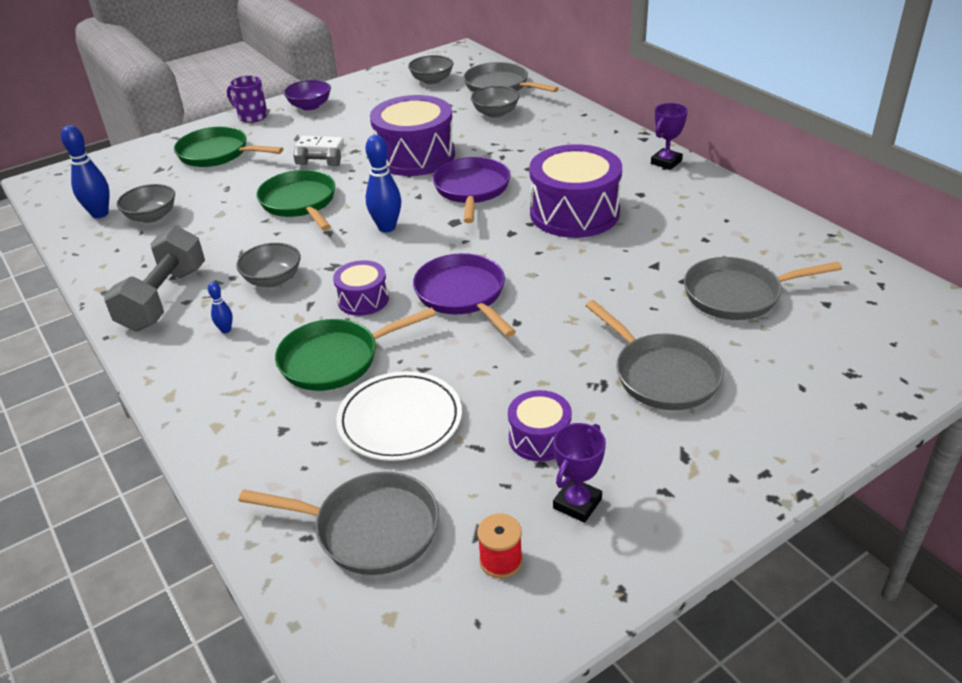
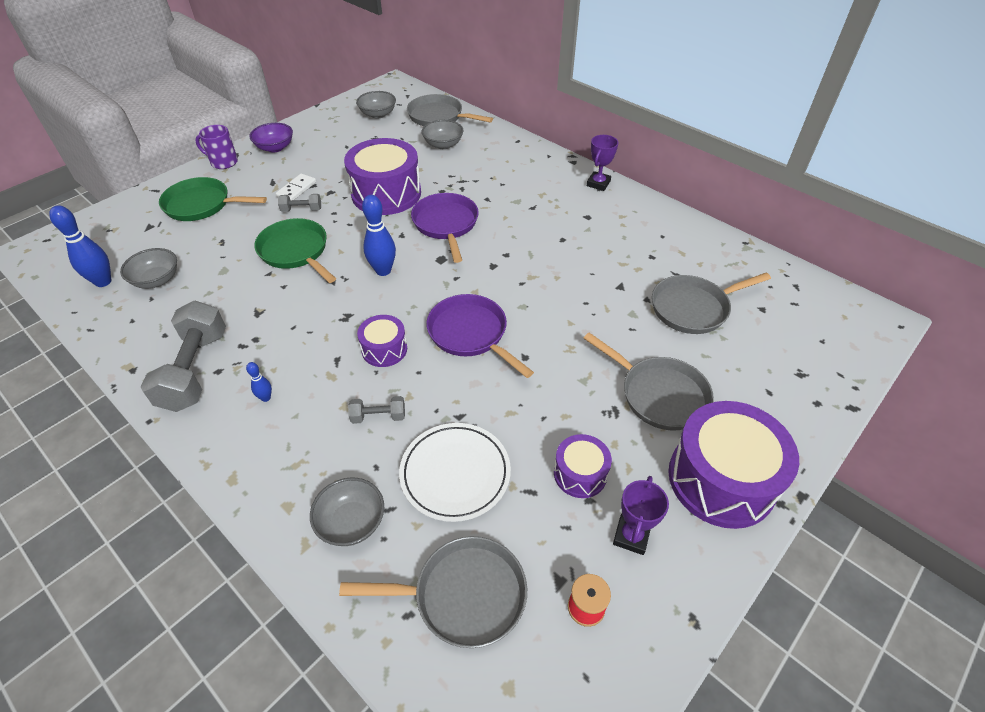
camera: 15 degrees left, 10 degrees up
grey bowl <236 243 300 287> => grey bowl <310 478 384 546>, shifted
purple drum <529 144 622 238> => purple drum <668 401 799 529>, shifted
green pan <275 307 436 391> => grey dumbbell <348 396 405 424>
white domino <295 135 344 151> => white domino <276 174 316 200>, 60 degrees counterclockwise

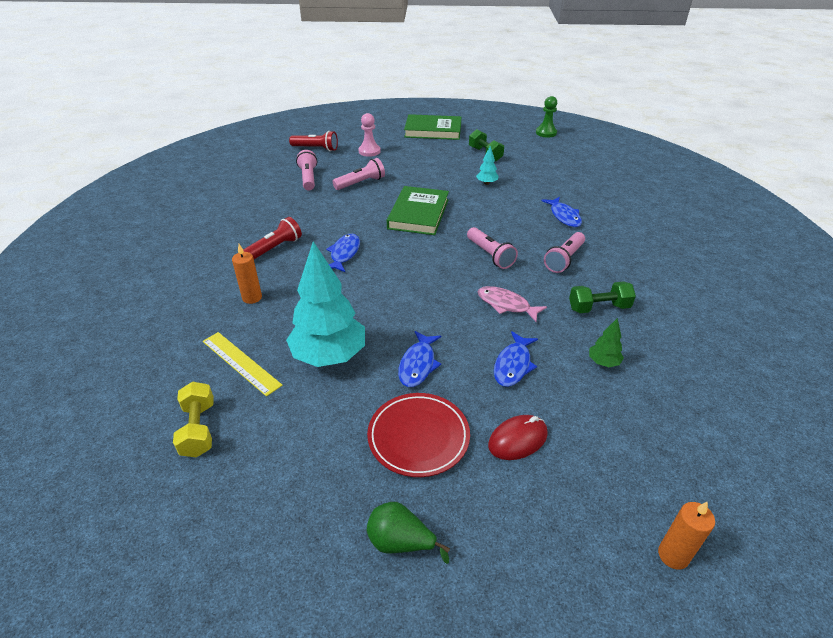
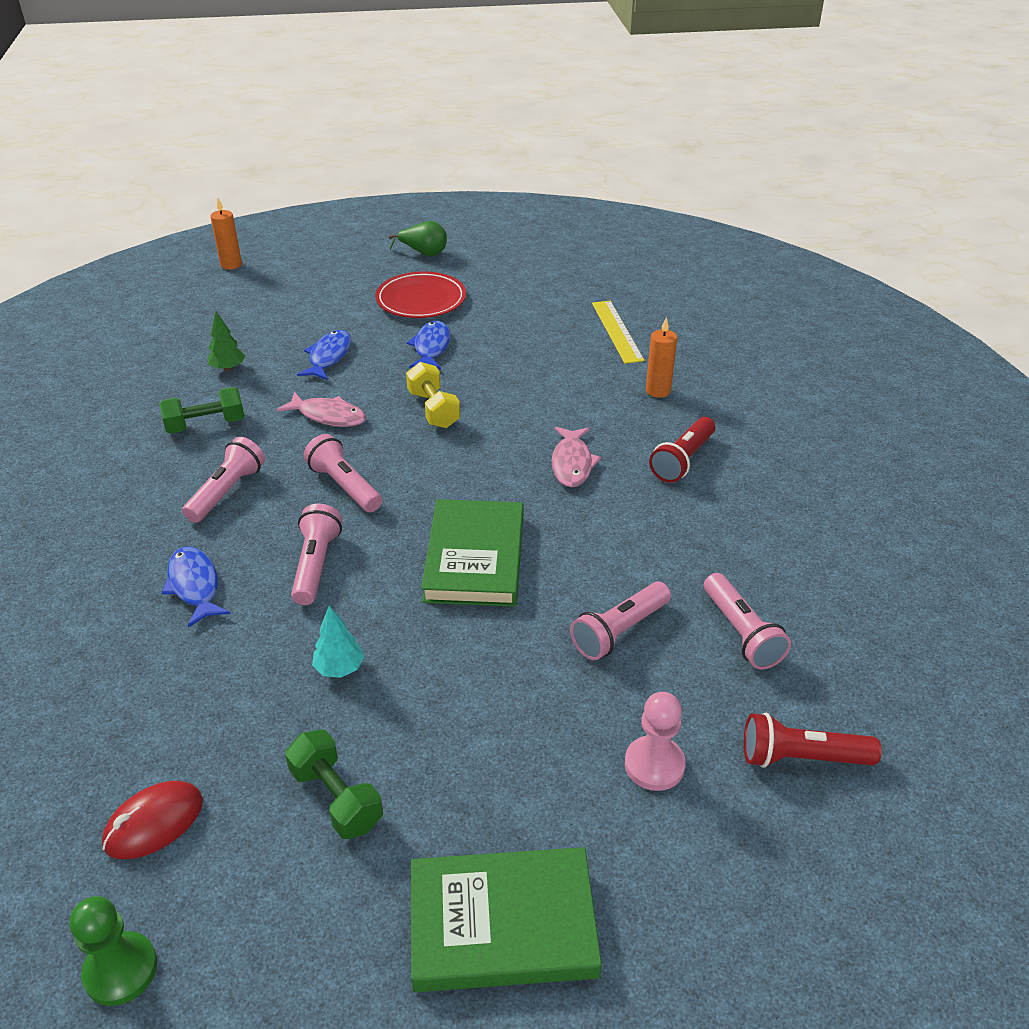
camera: 170 degrees right, 0 degrees up
turquoise tree <286 241 365 367> => nothing
nothing => pink flashlight <291 504 342 605>
yellow dumbbell <173 381 214 457> => yellow dumbbell <406 362 460 428>, shifted
red mouse <488 415 548 460> => red mouse <102 781 203 859>, shifted
blue fish <326 234 360 272> => pink fish <551 427 601 487>
yellow ruler <203 332 282 396> => yellow ruler <592 301 645 364>, 45 degrees clockwise

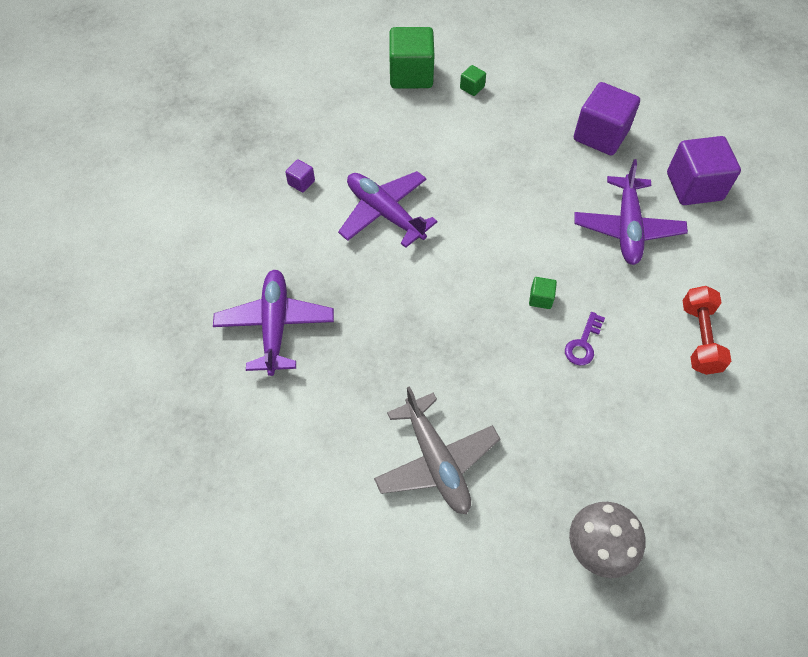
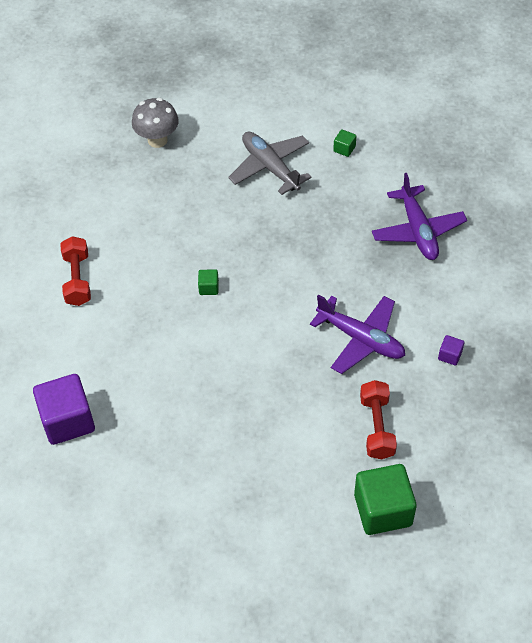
camera: 170 degrees right, 5 degrees down
purple key <565 312 605 366> => nothing
purple cube <574 82 640 155> => nothing
purple plane <574 159 688 265> => nothing
nothing => red dumbbell <360 380 397 459>
green cube <460 65 486 96> => green cube <333 129 356 157>, shifted

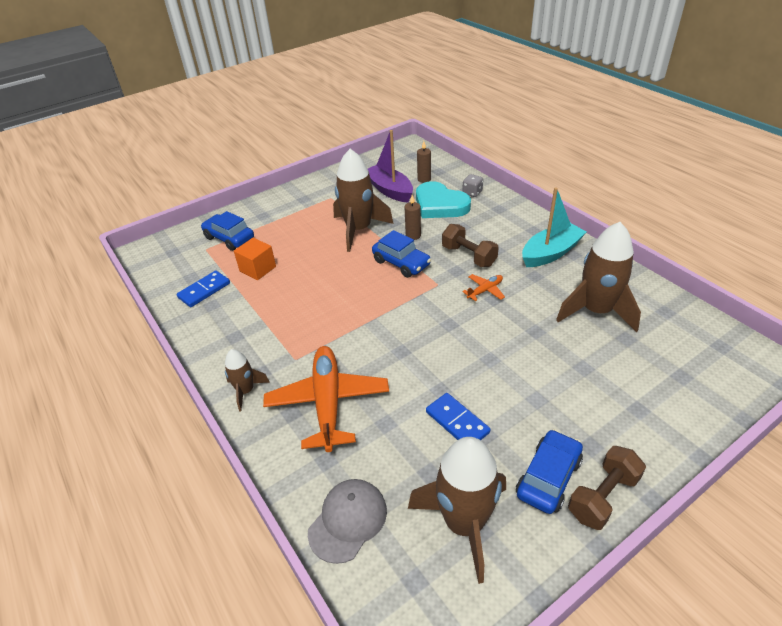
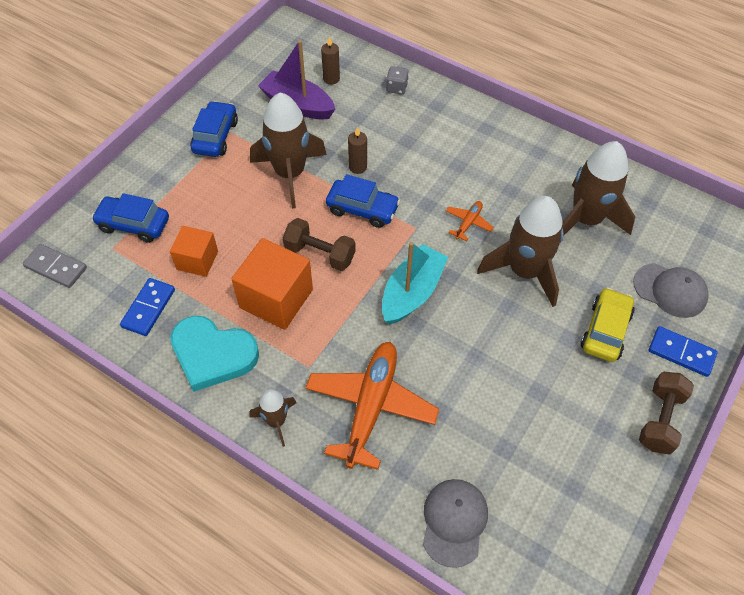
camera: 25 degrees left, 15 degrees up
nothing => grey domino <22 244 87 288>
nothing => orange cube <232 238 313 330>
nothing => yellow car <580 287 634 362>
nothing => grey cap <633 263 709 318>
brown rocket <408 437 506 584> => brown rocket <477 196 564 307>, shifted
turquoise heart <416 181 471 218> => turquoise heart <170 315 259 392>, shifted
blue domino <426 393 490 440> => blue domino <649 326 718 377>, shifted
brown dumbbell <442 224 499 267> => brown dumbbell <283 218 356 271>, shifted
blue car <516 429 583 514> => blue car <190 101 238 157>, shifted
turquoise boat <522 187 586 267> => turquoise boat <382 242 448 325>, shifted
orange plane <263 346 389 452> => orange plane <305 342 439 470>, 45 degrees clockwise

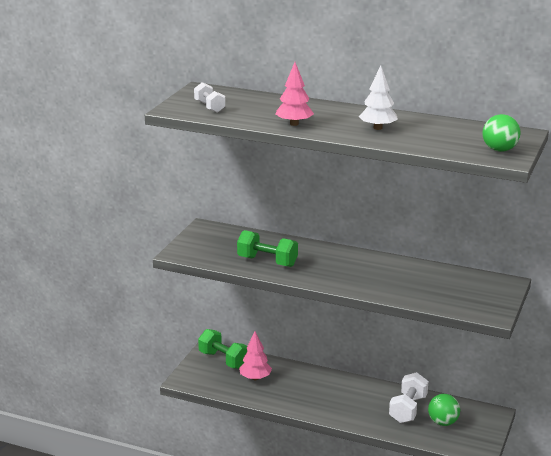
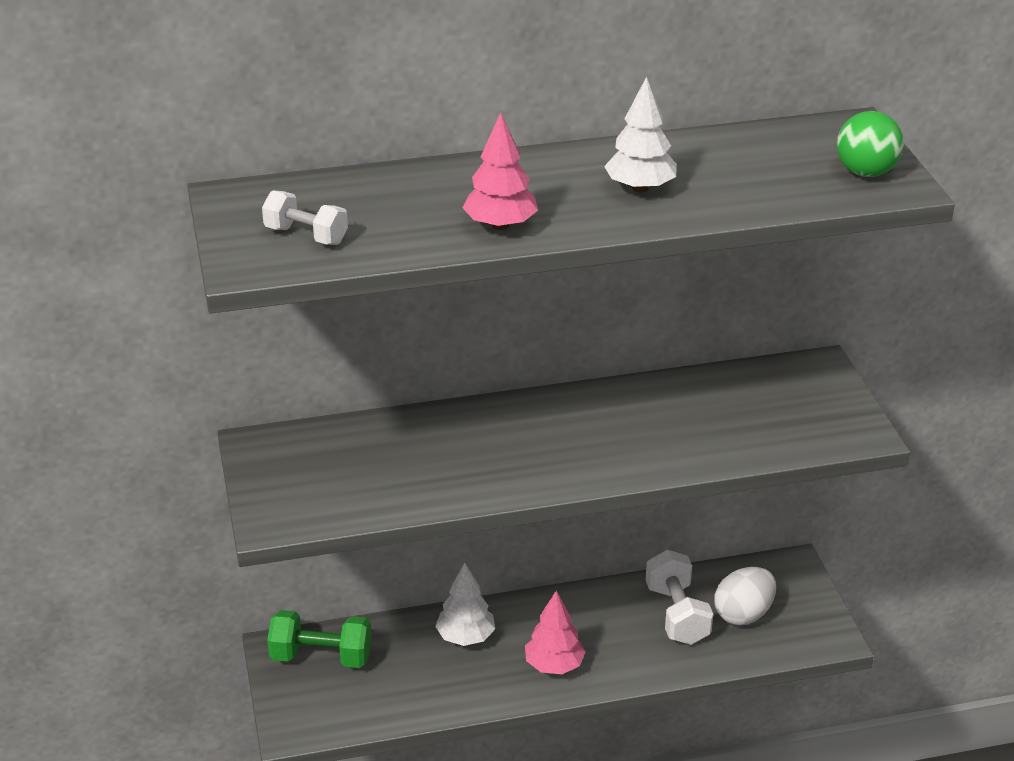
camera: 35 degrees left, 10 degrees up
green dumbbell <237 230 298 267> => nothing
nothing => white tree <435 563 495 646>
pink tree <239 332 272 380> => pink tree <525 591 586 674>, shifted
green ball <428 394 460 426> => white egg <714 567 776 625>

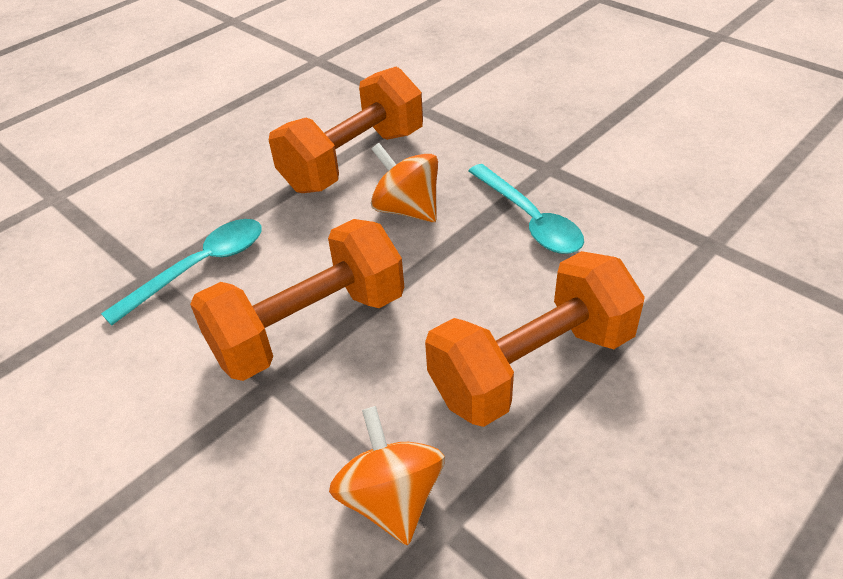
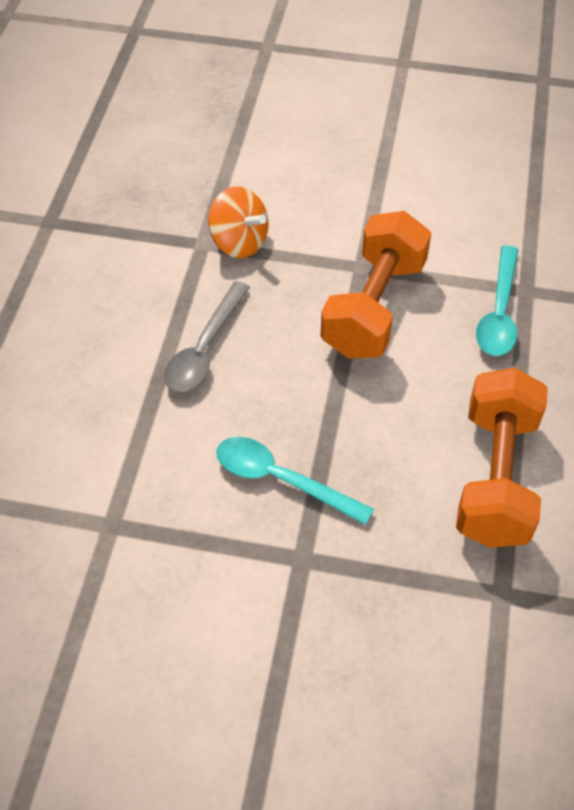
camera: 145 degrees right, 10 degrees up
orange spinning top <371 143 438 222> => nothing
orange dumbbell <425 251 645 427> => grey spoon <164 281 250 393>

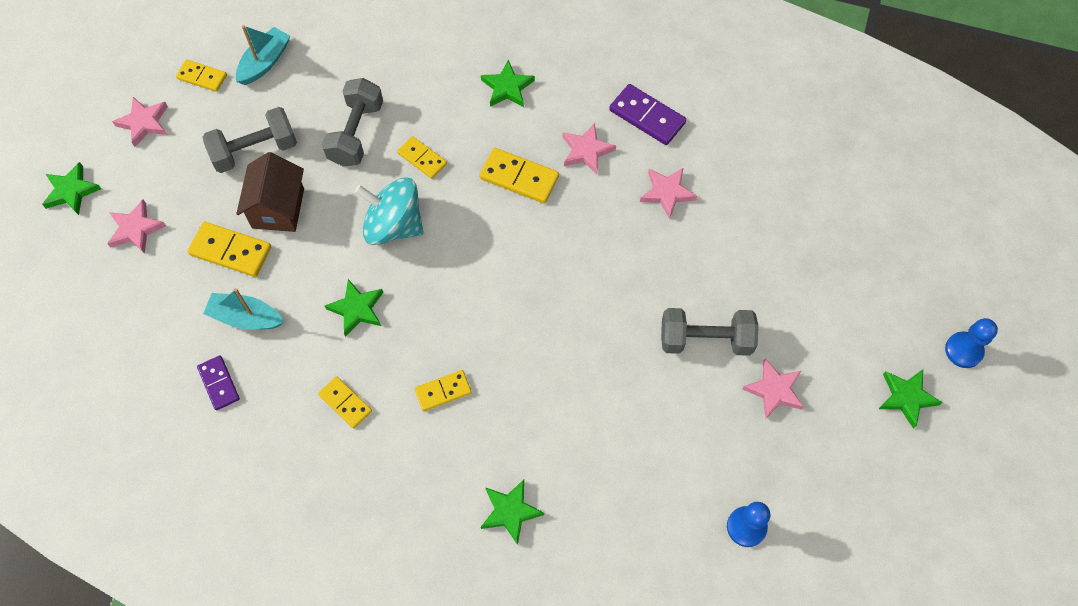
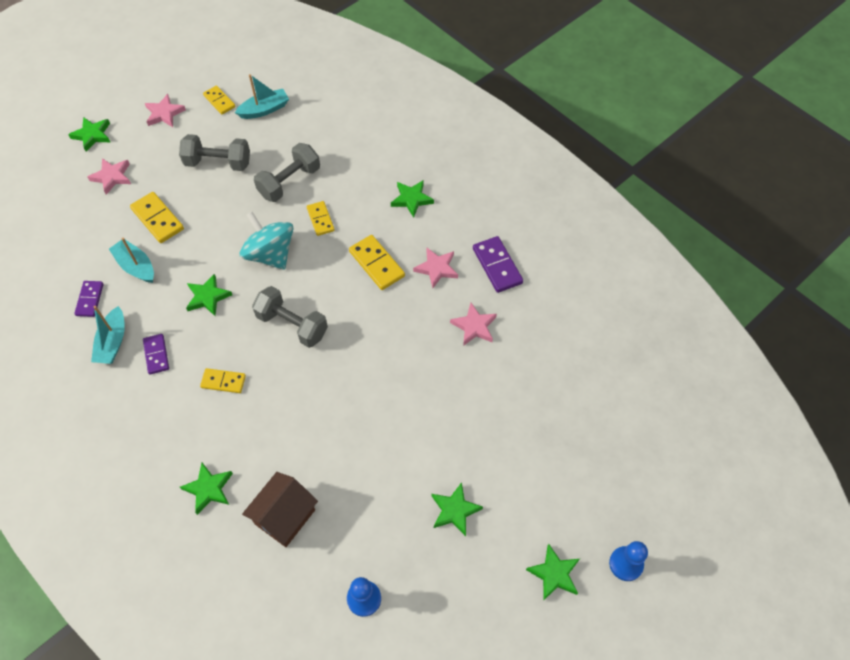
camera: 30 degrees right, 5 degrees down
nothing => turquoise boat <91 306 125 364>
brown house <236 152 304 232> => brown house <242 472 318 547>, shifted
grey dumbbell <661 308 759 356> => grey dumbbell <252 286 328 348>, shifted
yellow domino <318 376 372 428> => purple domino <143 334 169 375>
pink star <743 359 804 419> => green star <431 482 483 536>

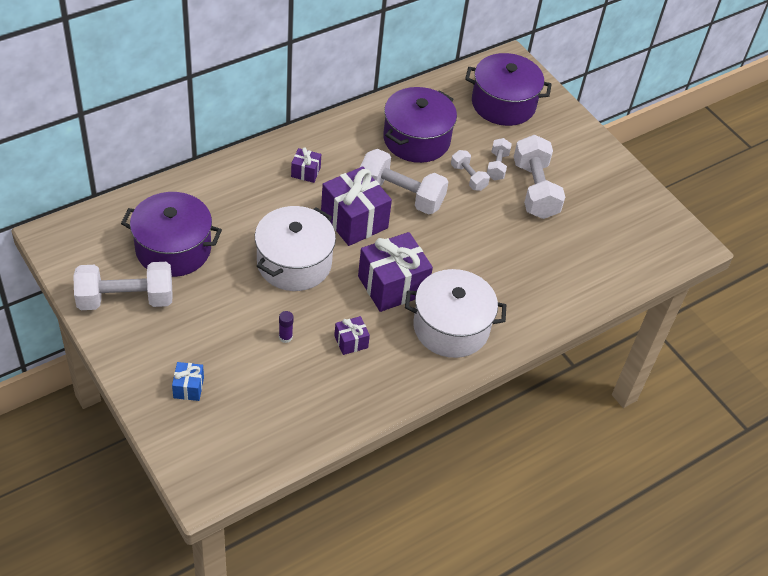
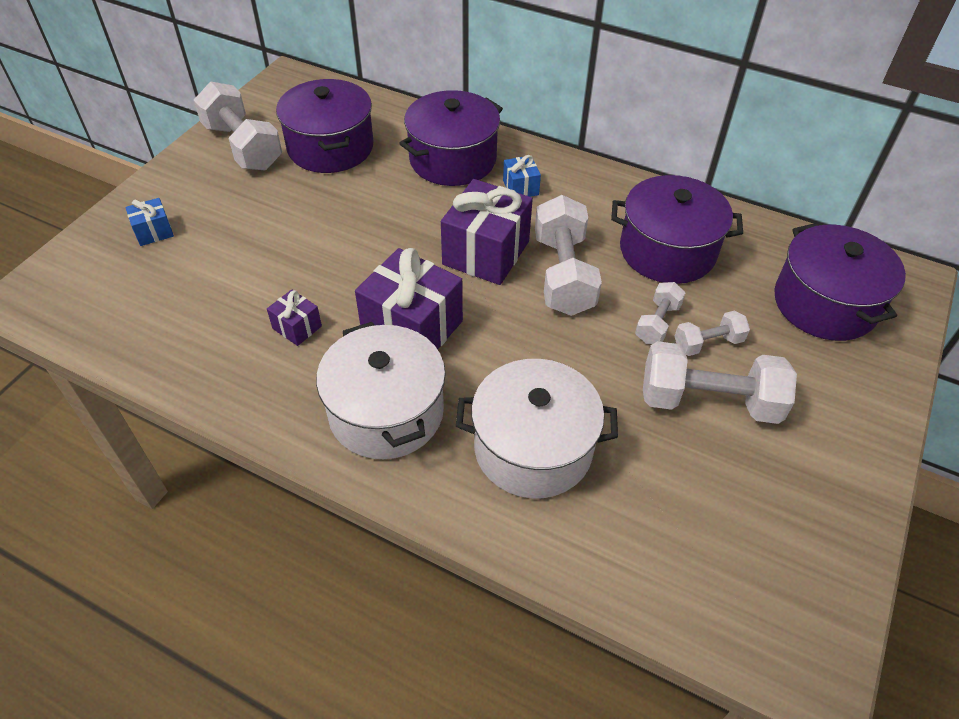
camera: 65 degrees right, 0 degrees up
purple glue stick <279 311 294 343> => nothing
nothing => purple pot <399 90 503 186>
white pot <255 206 336 291> => white pot <456 359 618 499>, shifted
purple gift <291 147 321 183> => blue gift <503 155 541 197>
white dumbbell <514 135 565 219> => white dumbbell <643 341 797 424>, 45 degrees clockwise

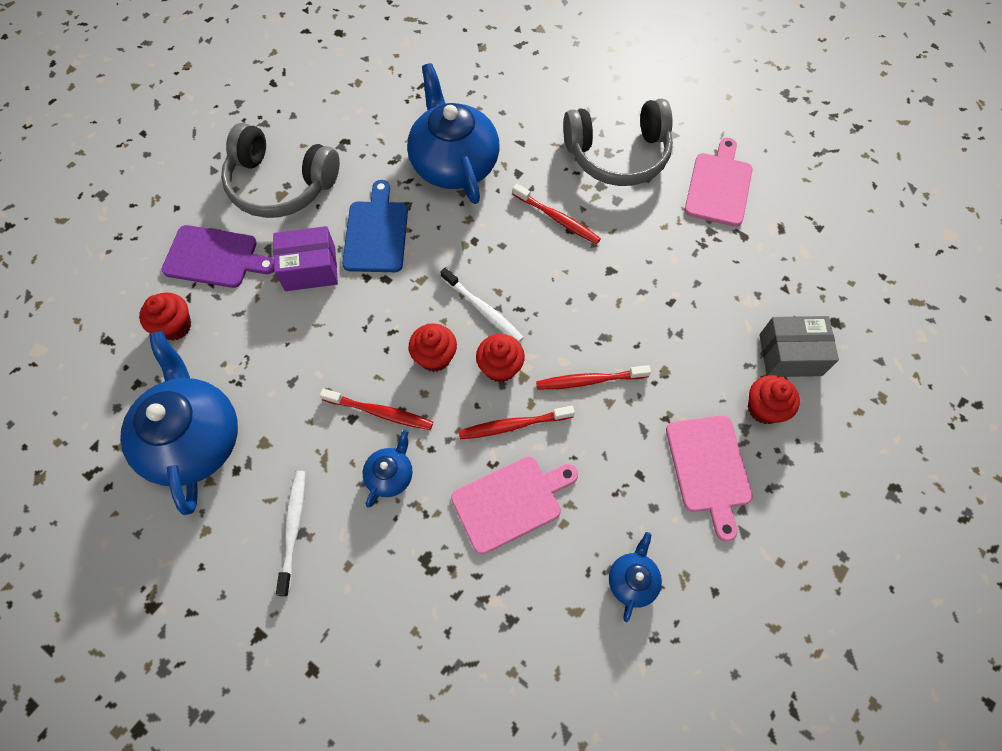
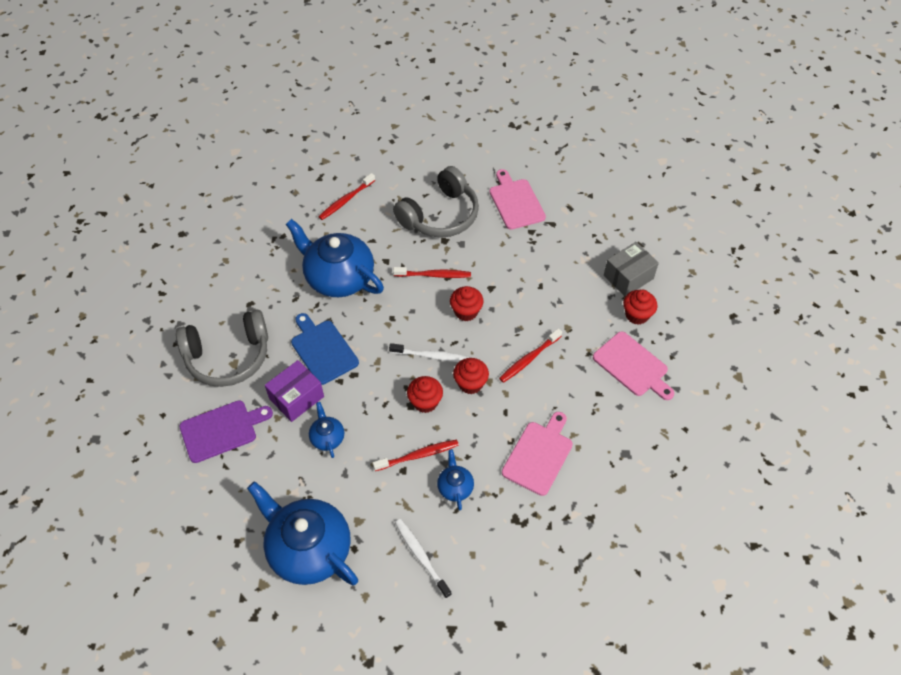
camera: 35 degrees left, 10 degrees down
red cupcake <139 292 191 341> => red cupcake <450 286 484 321>, shifted
red toothbrush <458 406 575 439> => red toothbrush <319 173 375 220>, shifted
blue teapot <609 532 662 622> => blue teapot <309 402 344 458>, shifted

